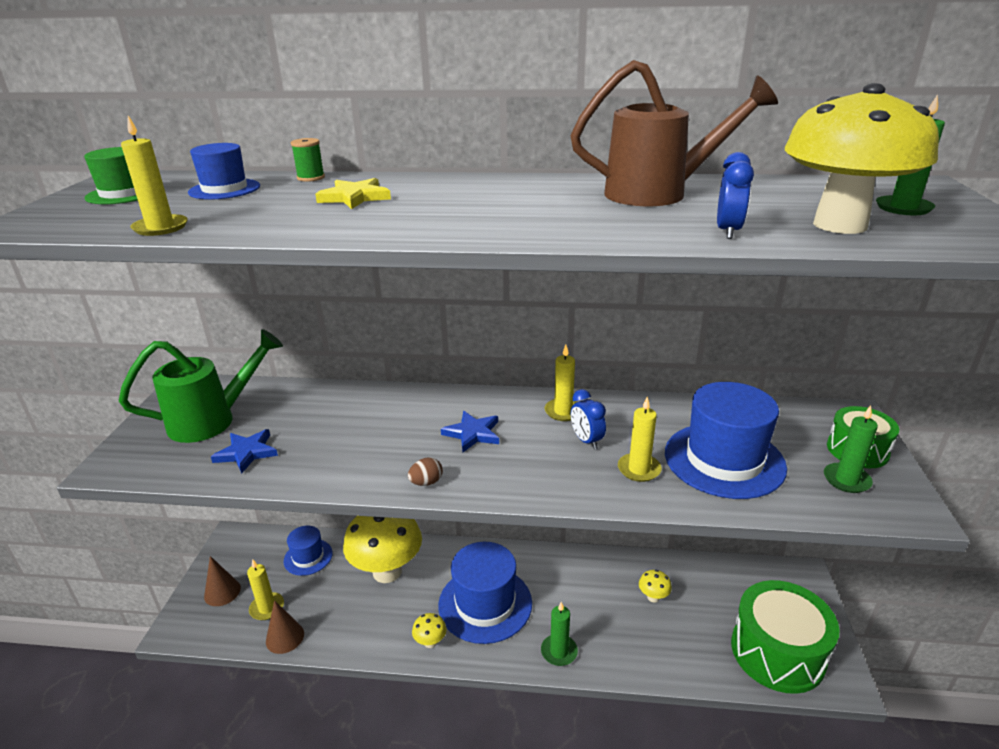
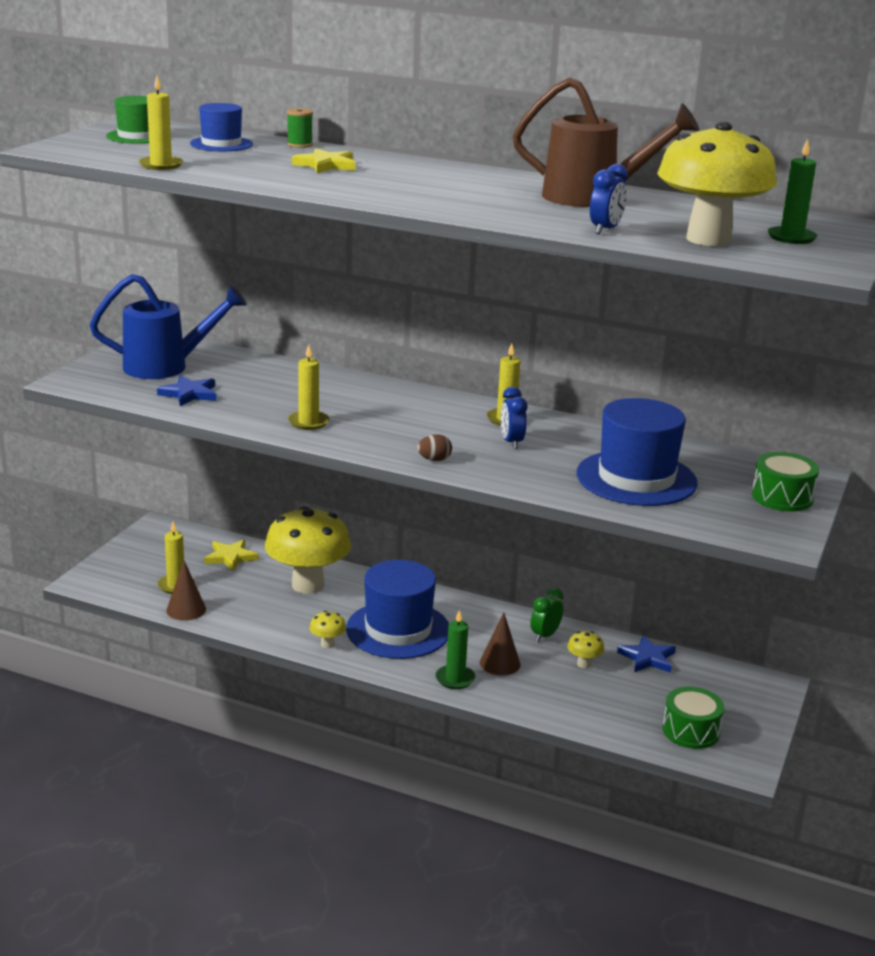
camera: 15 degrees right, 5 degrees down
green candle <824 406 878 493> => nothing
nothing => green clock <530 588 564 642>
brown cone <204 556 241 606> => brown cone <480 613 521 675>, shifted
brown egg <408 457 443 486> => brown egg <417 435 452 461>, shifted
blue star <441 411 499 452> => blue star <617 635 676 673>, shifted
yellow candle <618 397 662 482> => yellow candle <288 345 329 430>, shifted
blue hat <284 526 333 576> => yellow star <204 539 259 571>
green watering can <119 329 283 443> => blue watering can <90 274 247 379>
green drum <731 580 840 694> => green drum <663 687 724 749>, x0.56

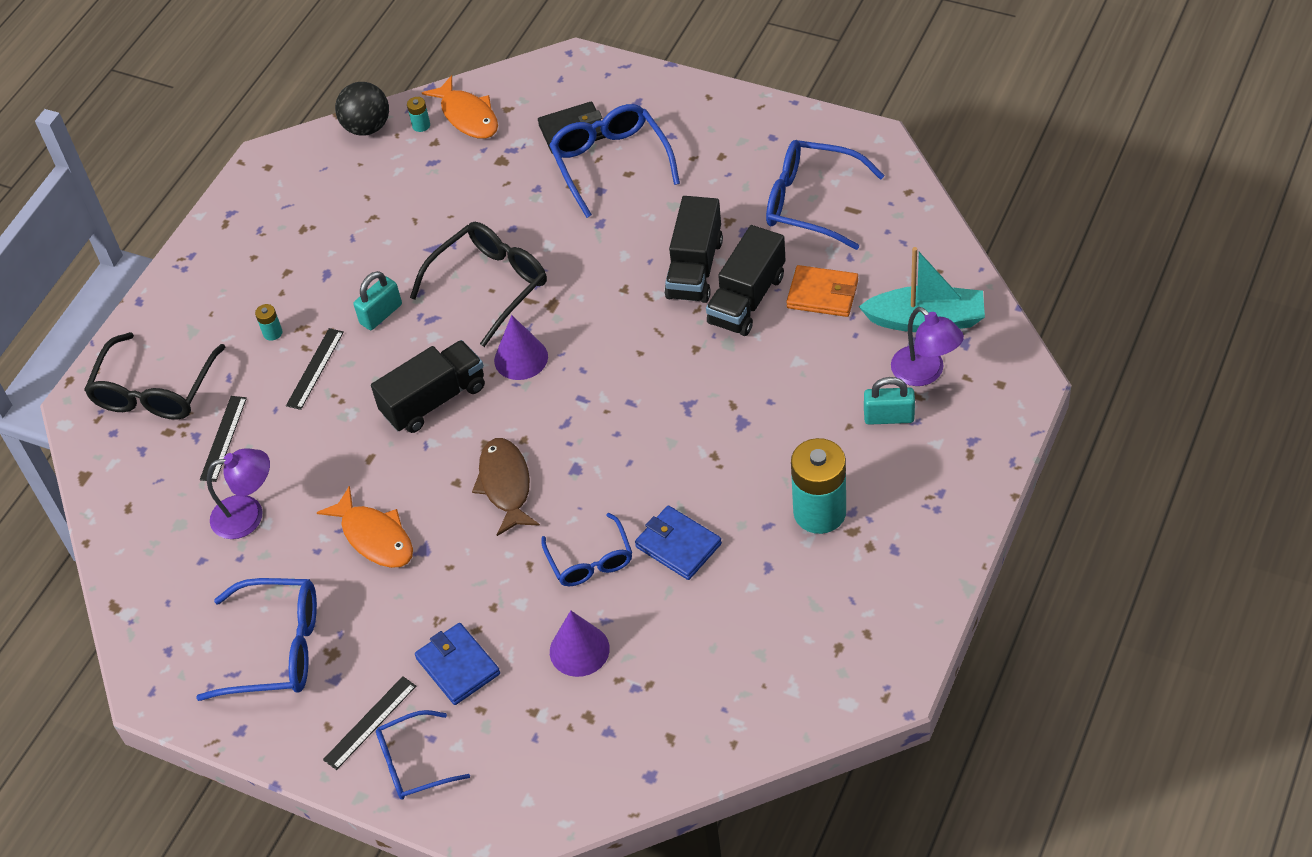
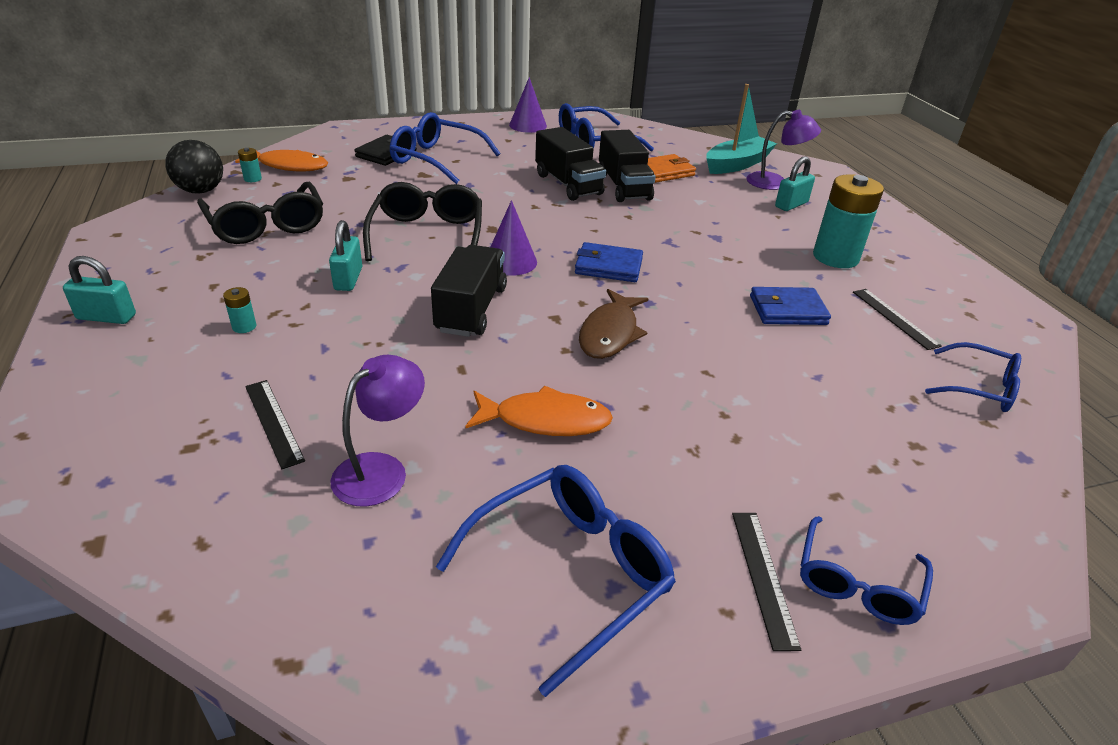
camera: 50 degrees left, 15 degrees down
nothing => turquoise padlock <63 256 136 324>
black glasses <84 332 225 420> => black glasses <197 182 323 244>, shifted
black ruler <286 328 344 410> => black ruler <853 289 942 350>, shifted
blue wallet <415 623 500 705> => blue wallet <575 242 643 282>, shifted
blue glasses <541 513 632 586> => blue glasses <925 342 1021 412>, shifted
purple cone <550 610 610 677> => purple cone <509 77 547 133>, shifted
brown fish <472 438 540 536> => brown fish <579 289 648 359>, 105 degrees counterclockwise

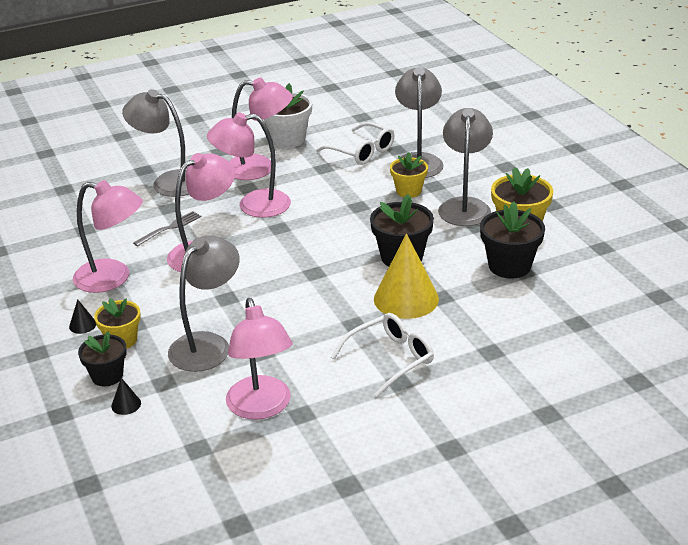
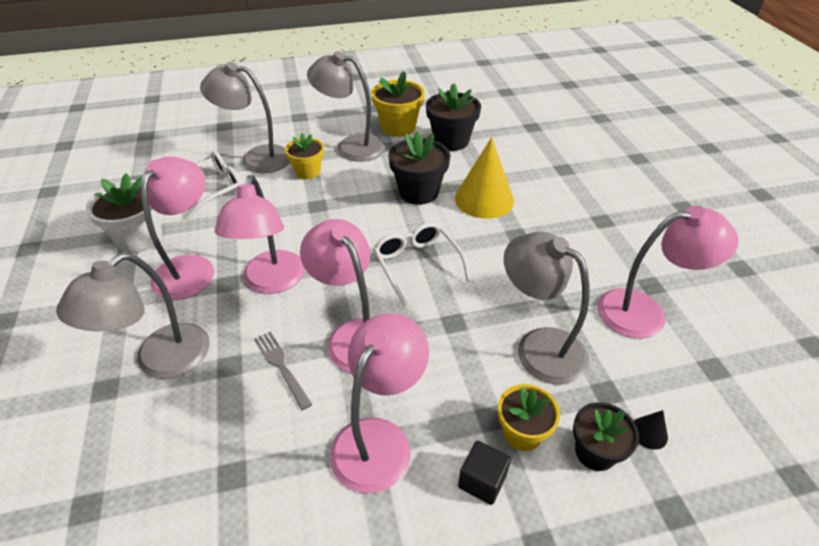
camera: 80 degrees left, 10 degrees up
white glasses <331 313 434 397> => white glasses <373 222 471 306>, shifted
black cone <69 299 96 334> => black cube <458 441 511 505>

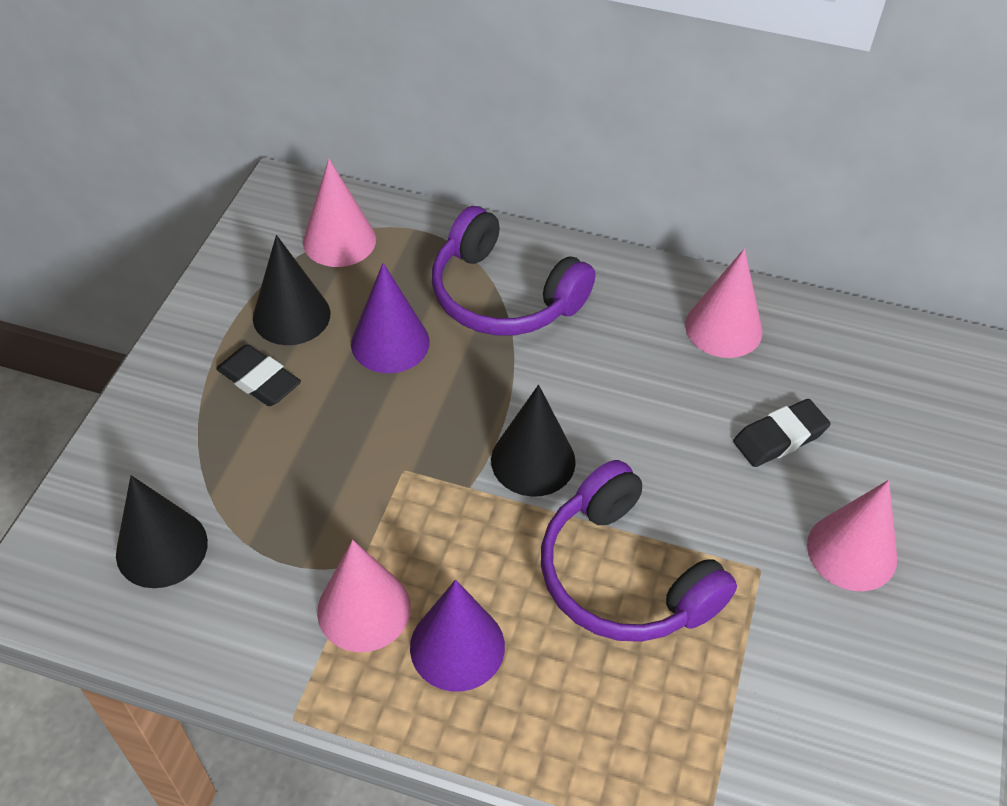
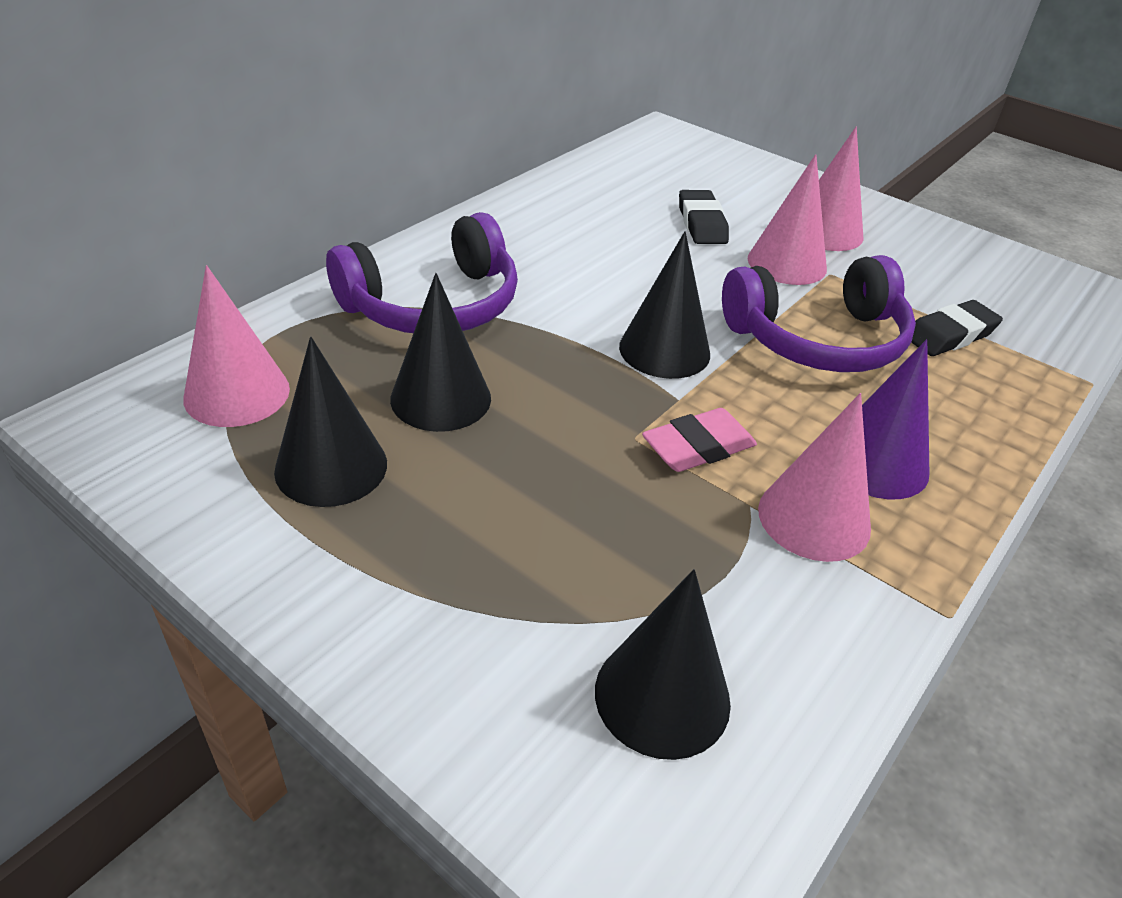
camera: 70 degrees left, 10 degrees down
nothing => pink eraser <642 408 757 472>
black eraser <216 345 301 406> => black eraser <911 300 1003 356>, shifted
pink cone <685 248 762 358> => pink cone <748 154 827 285>, shifted
purple cone <351 263 429 373> => black cone <390 273 491 432>

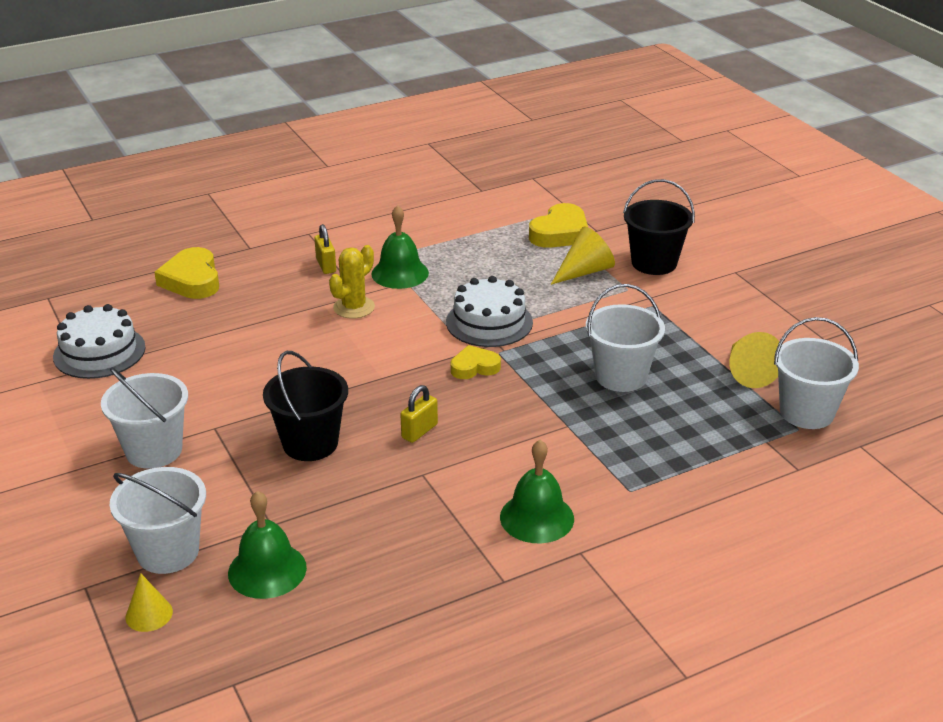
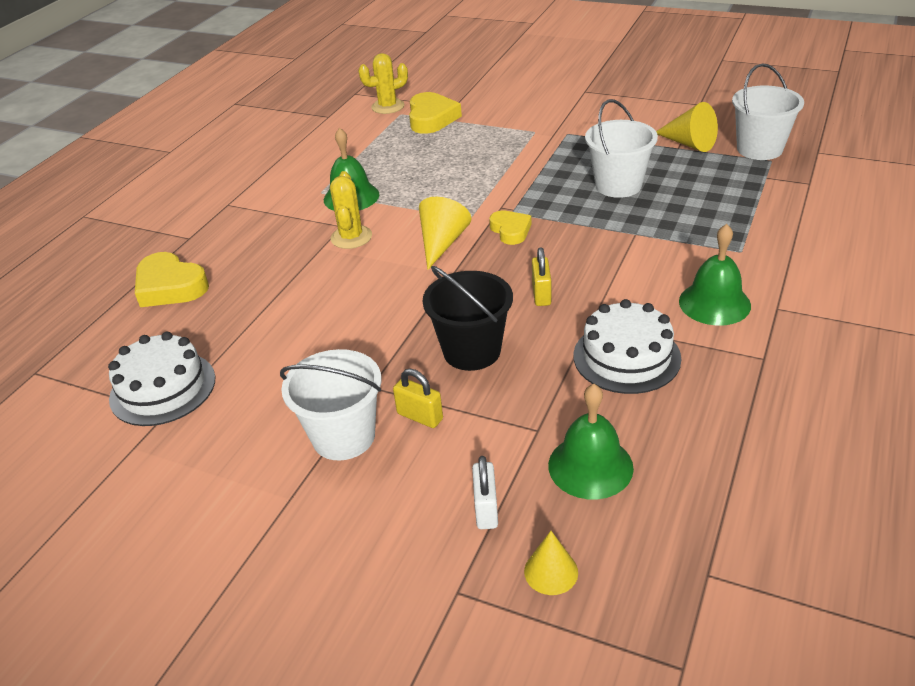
camera: 35 degrees left, 5 degrees up
black bucket <623 179 695 275> => nothing
nothing => yellow cactus <358 53 408 114>
yellow padlock <314 224 336 274> => yellow padlock <393 369 443 428>, shifted
white cake <446 276 533 347> => white cake <573 299 681 394>, shifted
yellow cone <551 226 615 285> => yellow cone <419 197 472 270>, shifted
white bucket <109 467 206 574> => white padlock <472 456 498 529>
yellow heart <451 345 501 379> => yellow heart <489 210 531 245>, 120 degrees clockwise

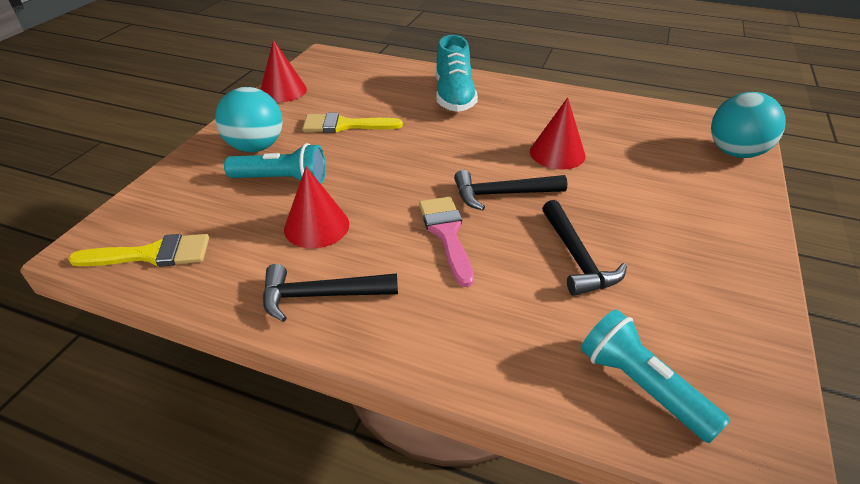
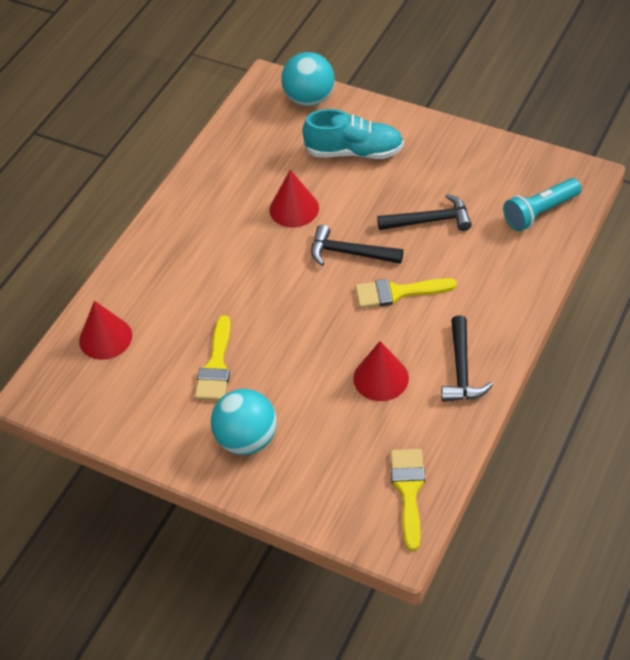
camera: 80 degrees left, 10 degrees up
turquoise flashlight <224 143 326 184> => nothing
red cone <260 40 307 102> => red cone <79 301 132 360>, shifted
turquoise shoe <436 35 478 112> => turquoise shoe <303 109 404 159>, shifted
pink brush <419 197 474 287> => yellow brush <355 278 457 308>
black hammer <454 170 567 211> => black hammer <311 225 403 266>, 105 degrees clockwise

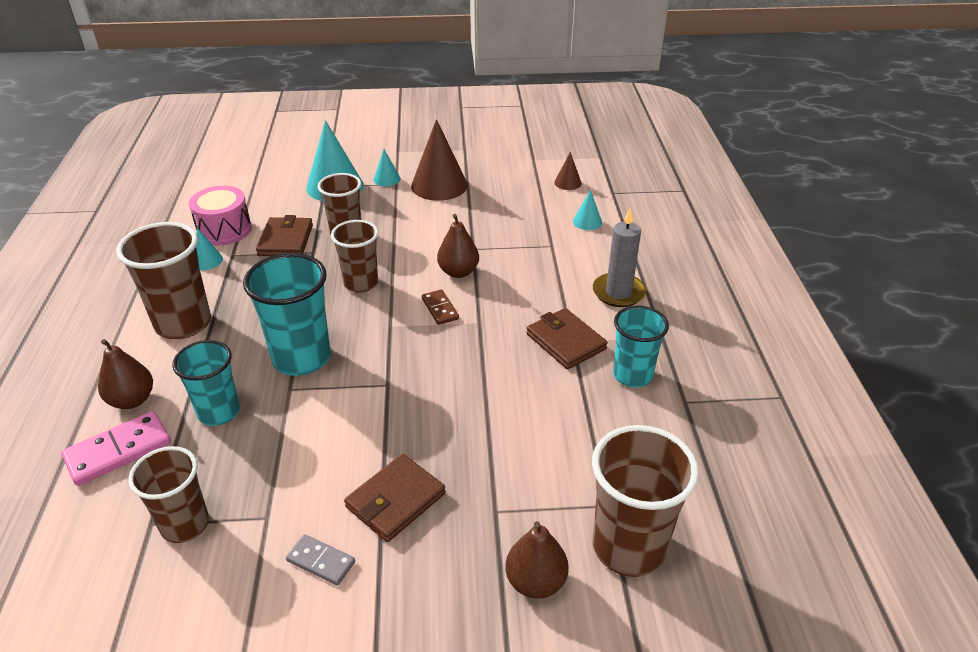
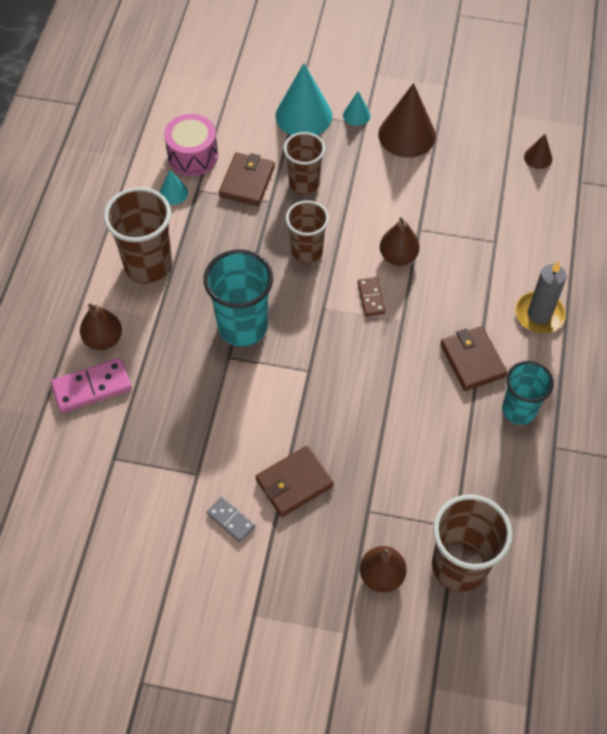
camera: 15 degrees right, 20 degrees up
brown cup <128 446 209 543> => nothing
turquoise cup <172 340 240 426> => nothing
turquoise cone <573 190 602 230> => nothing

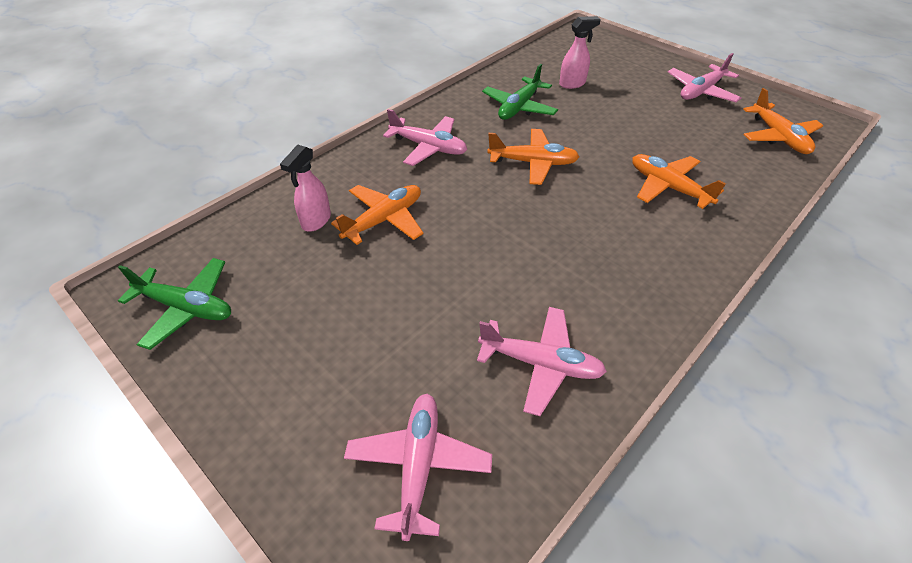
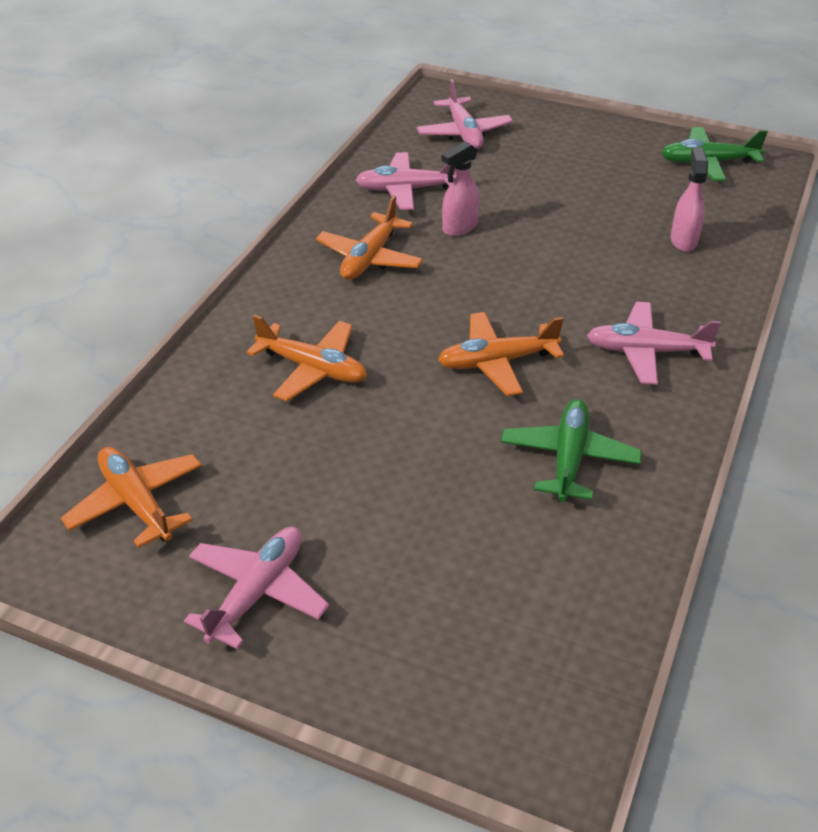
camera: 160 degrees right, 5 degrees down
orange plane <331 185 423 245> => orange plane <316 196 423 280>, shifted
pink spray bottle <559 16 601 89> => pink spray bottle <442 141 479 236>, shifted

